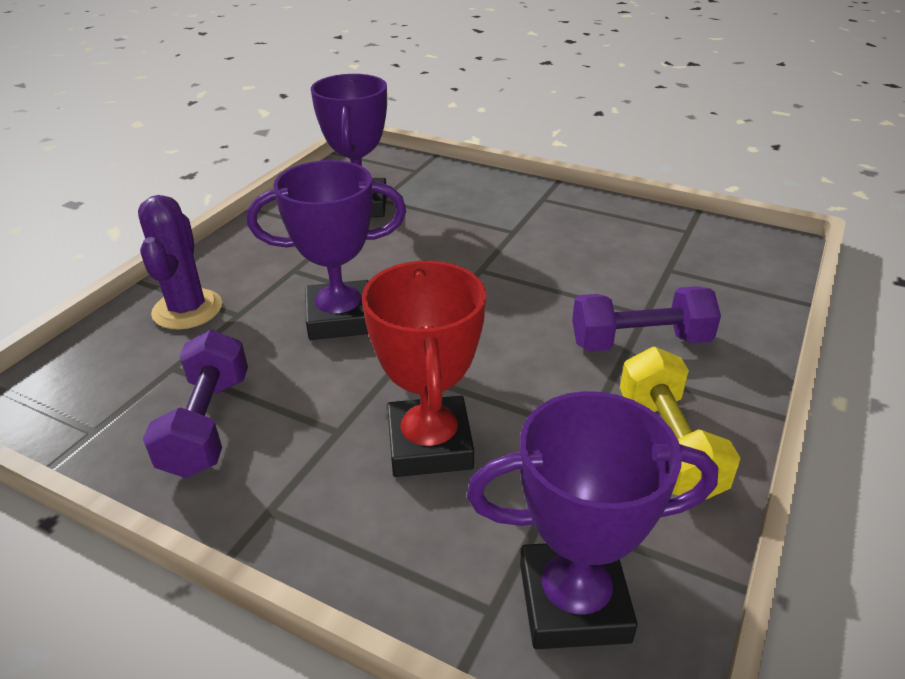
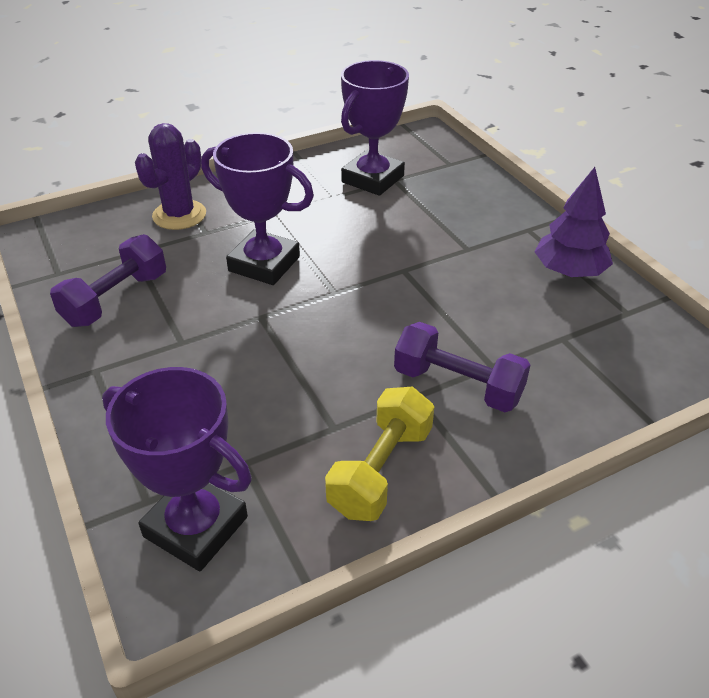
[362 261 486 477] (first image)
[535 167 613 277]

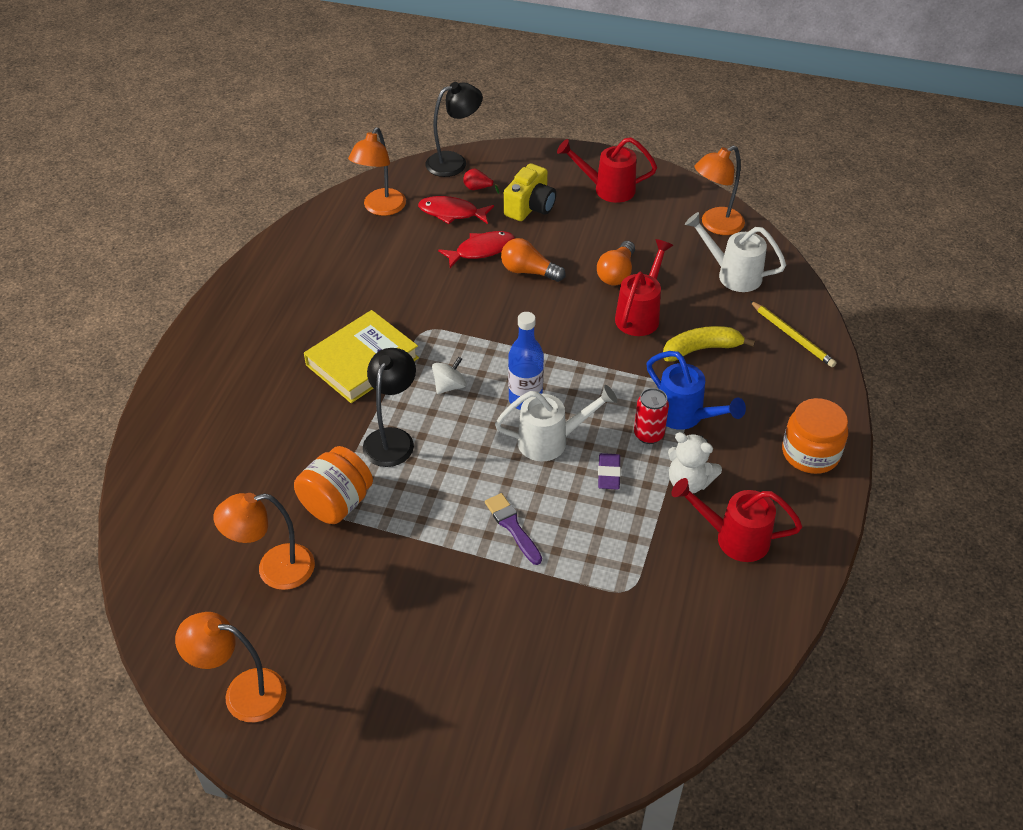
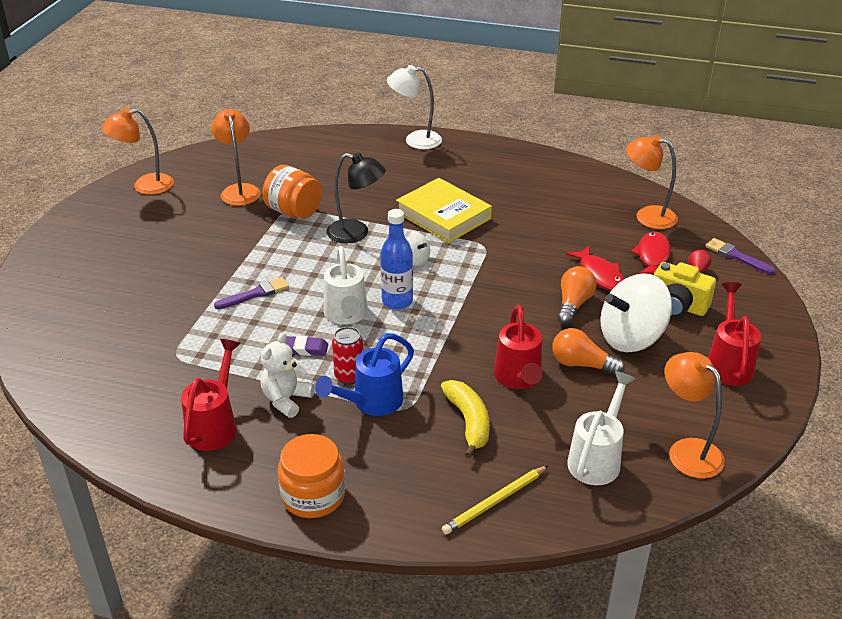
[387 65 442 149]
[600 273 672 352]
[705 238 775 274]
[101 109 174 195]
[494 305 543 389]

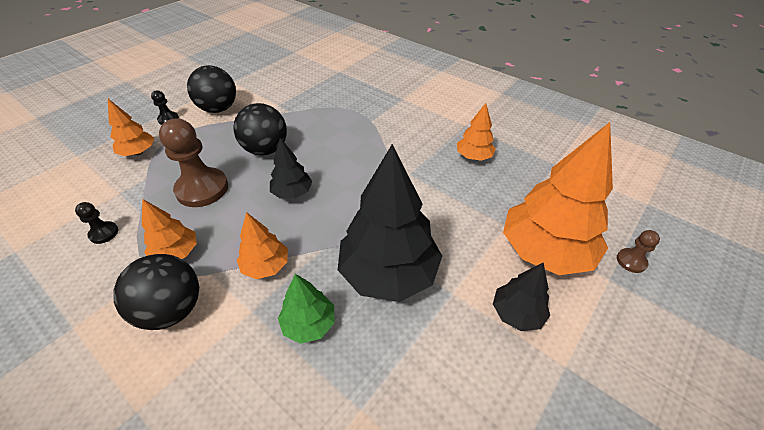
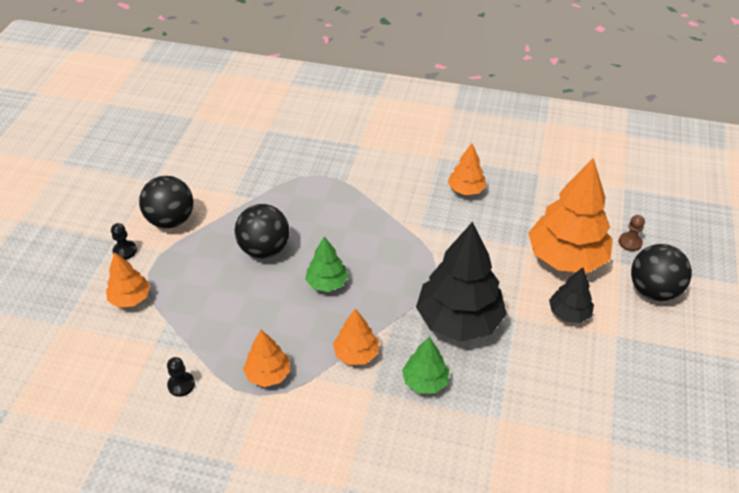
[159 118 228 207] (first image)
[631 244 692 301]
[305 236 349 292]

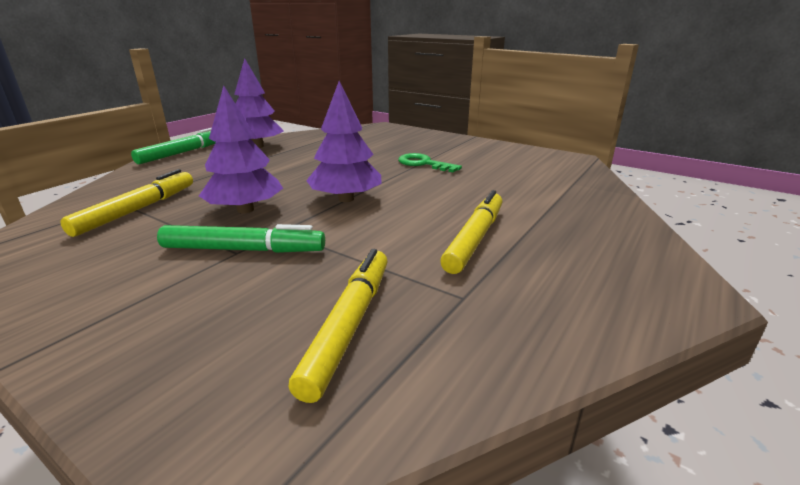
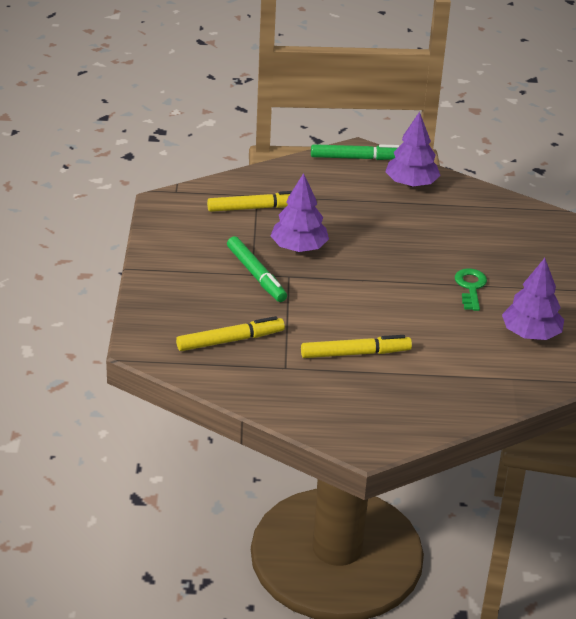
[502 258 564 340]

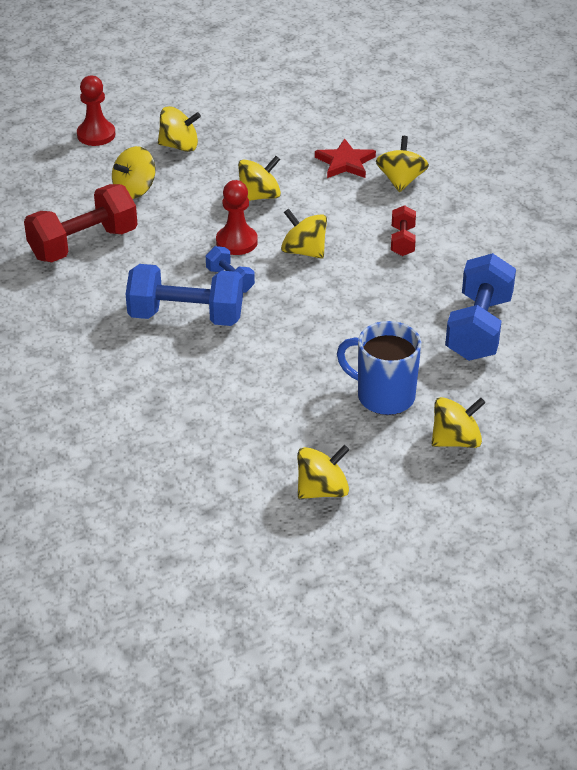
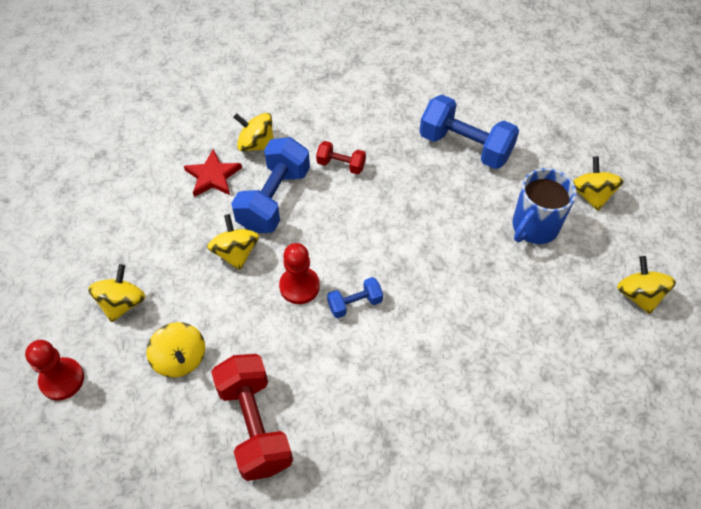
[281 208 327 259] (first image)
[231 137 310 233]

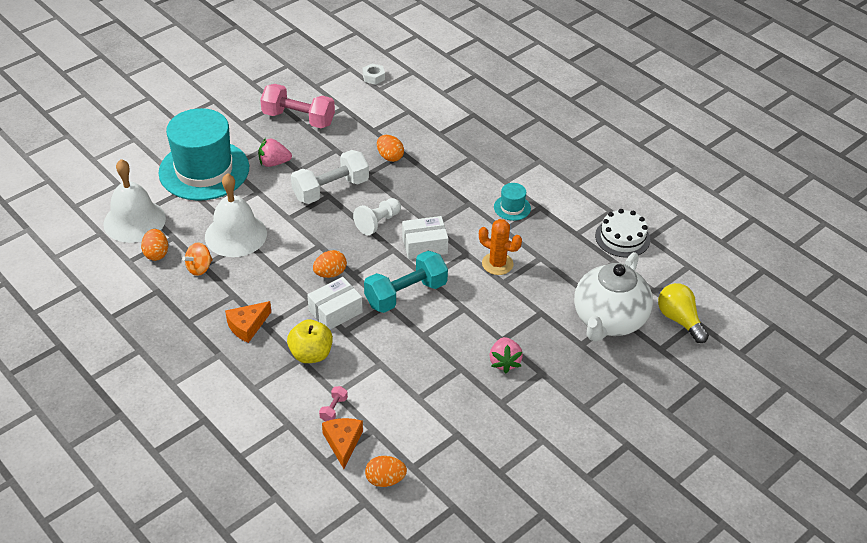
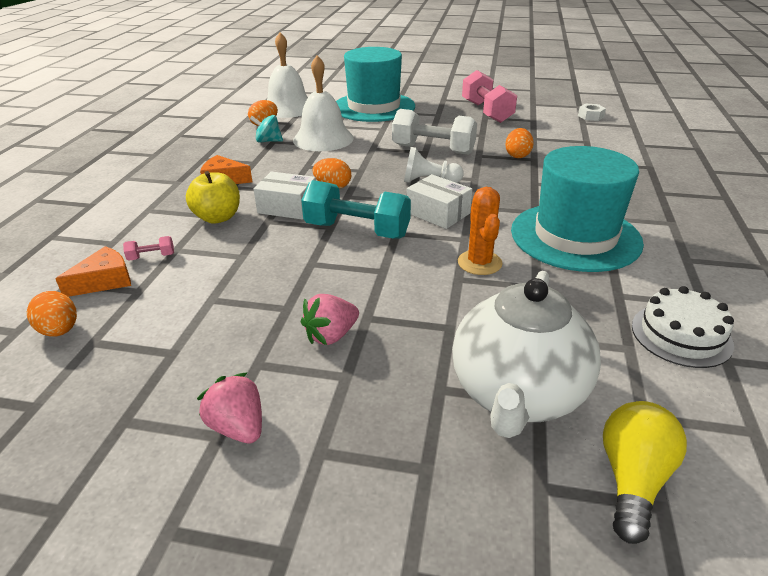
[197 372 262 443]
[250 115 283 143]
[452 271 601 438]
[511 146 644 272]

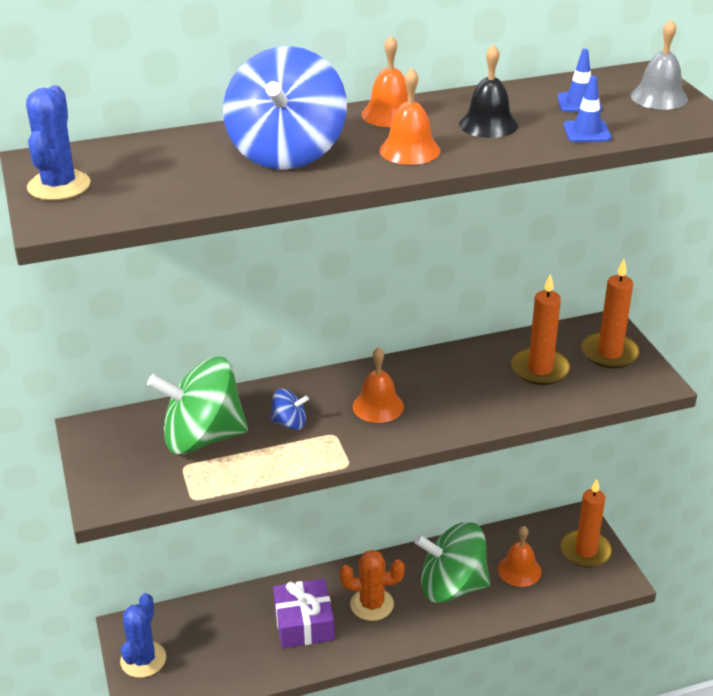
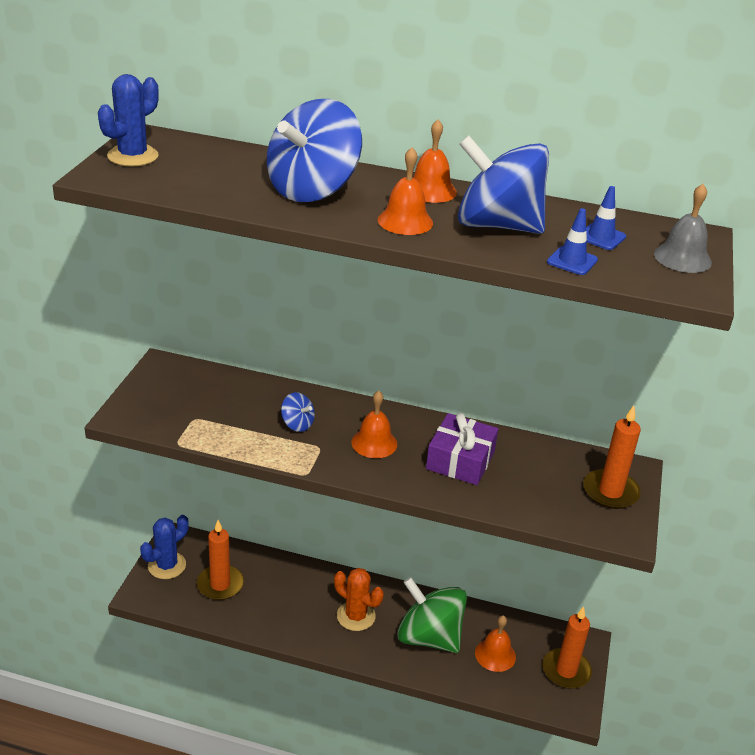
[147 357 248 454] (first image)
[426 413 498 485]
[197 520 244 600]
[458 135 549 234]

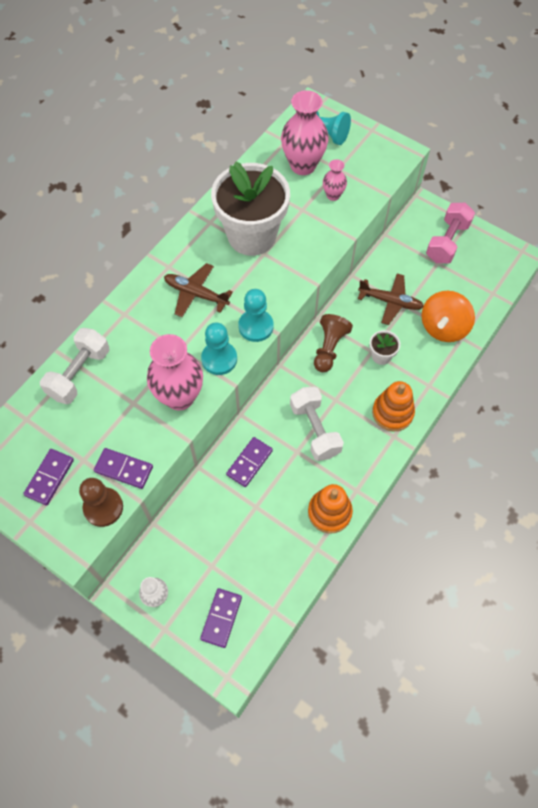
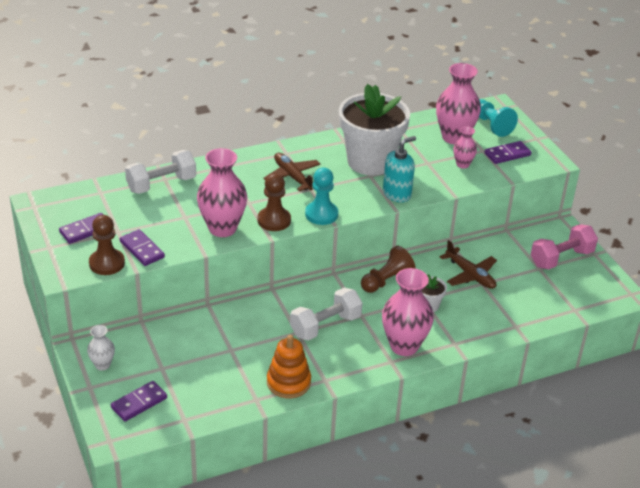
[421 291 475 342] (first image)
[383 136 416 202]
[485 141 531 164]
[382 268 434 356]
[258 173 291 231]
[290 288 362 340]

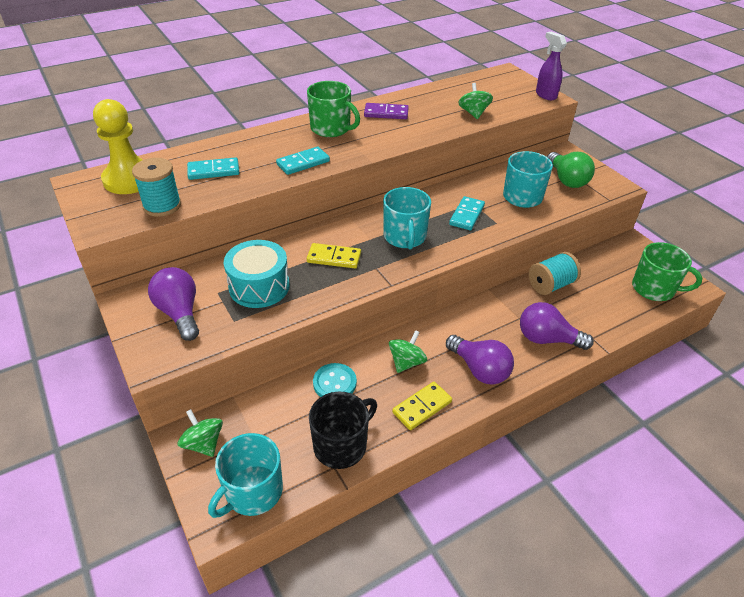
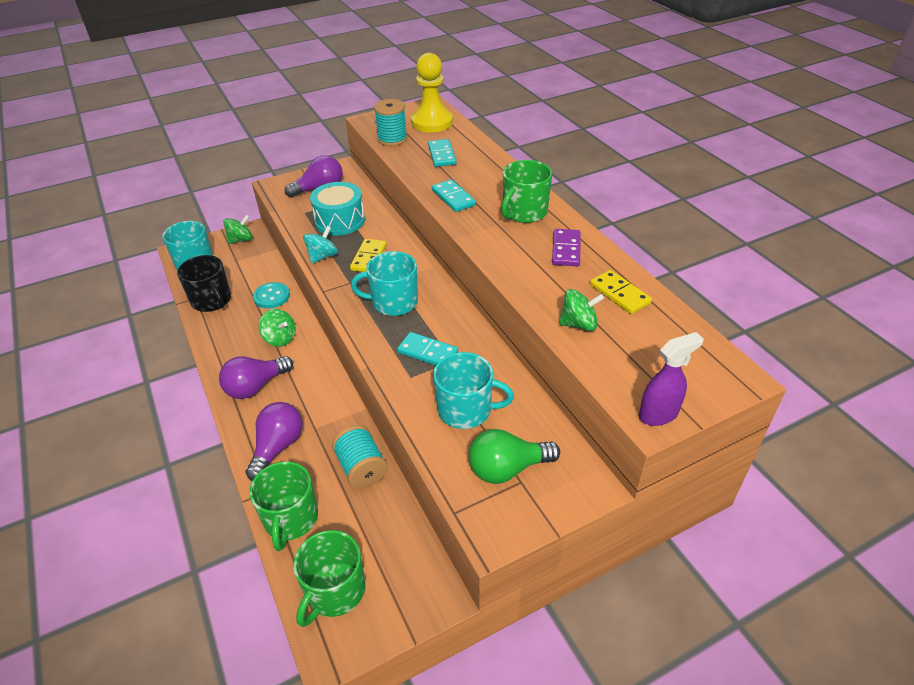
[249 461 318 551]
[303 226 338 264]
[590 270 652 314]

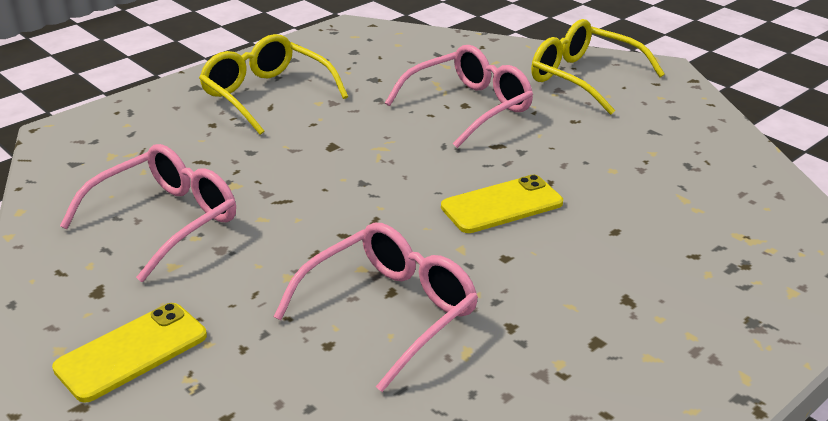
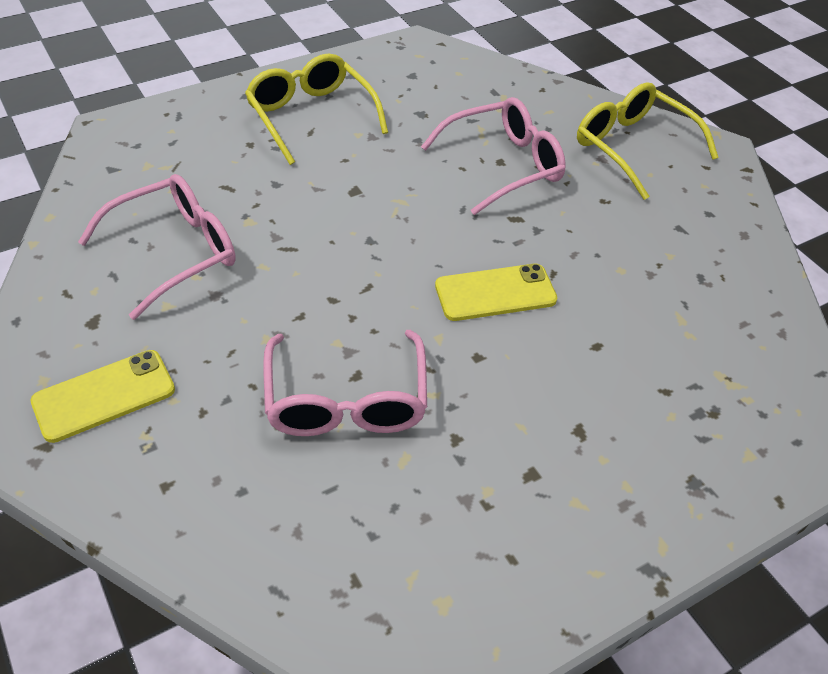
[263 330 427 436]

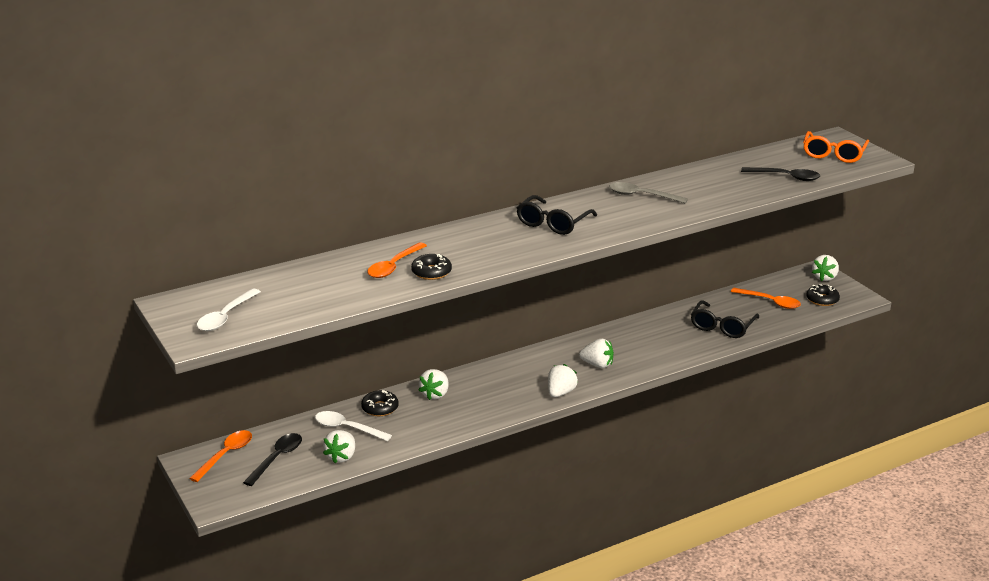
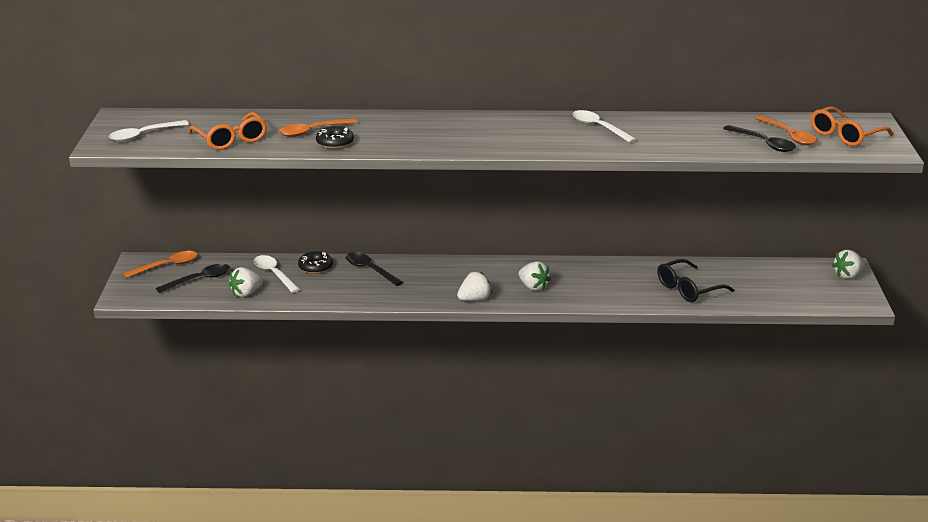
[517 195 597 235] (first image)
[806 284 840 306] (first image)
[188 112 267 150]
[755 115 817 145]
[346 252 403 286]
[573 110 636 143]

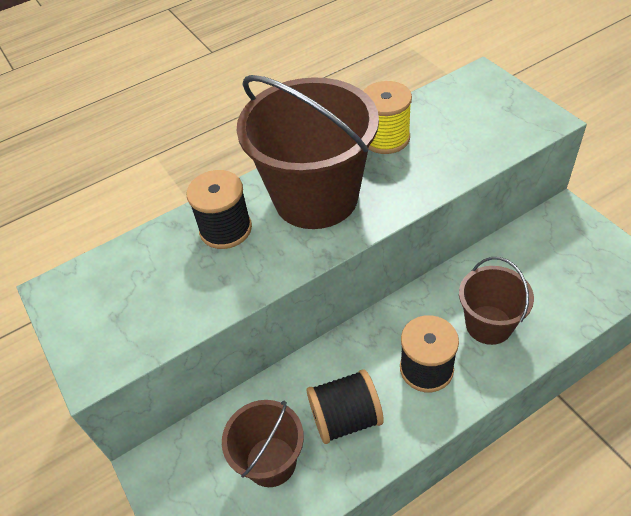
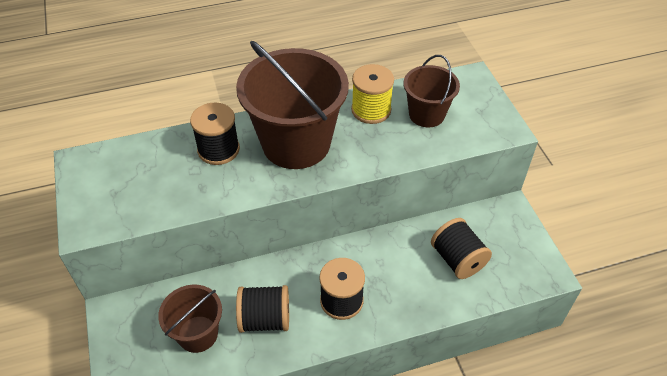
[431 218 492 279]
[404 55 460 127]

